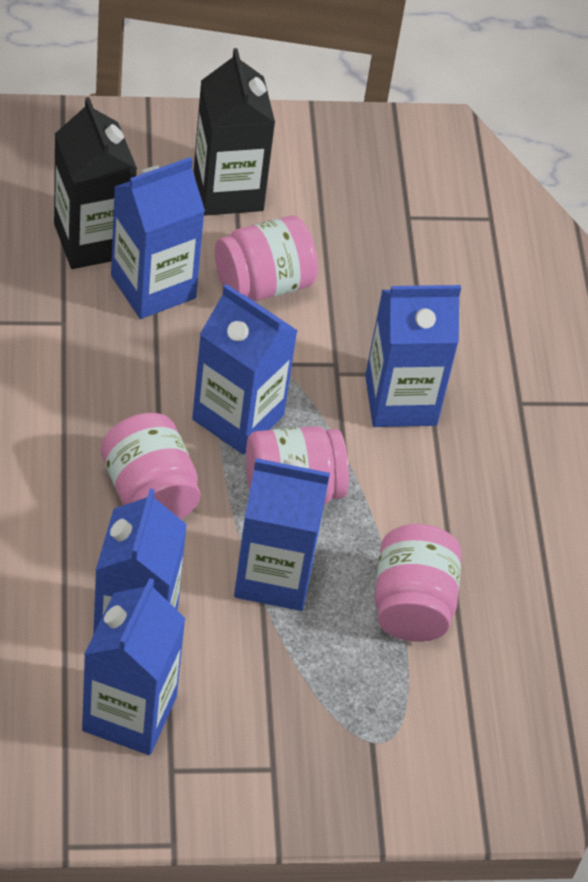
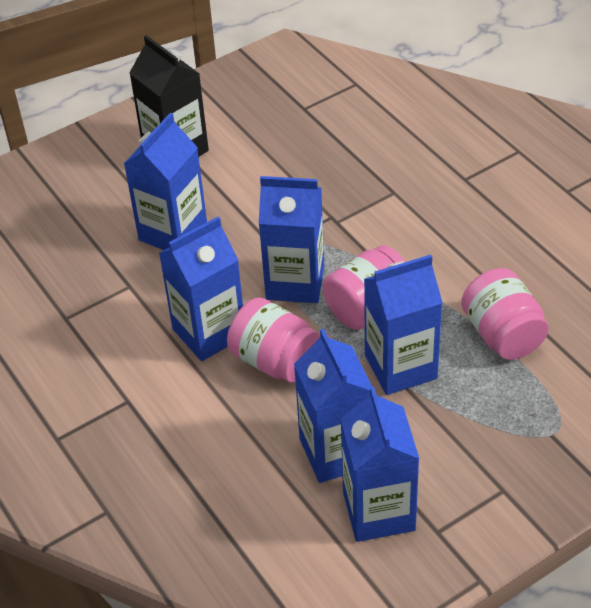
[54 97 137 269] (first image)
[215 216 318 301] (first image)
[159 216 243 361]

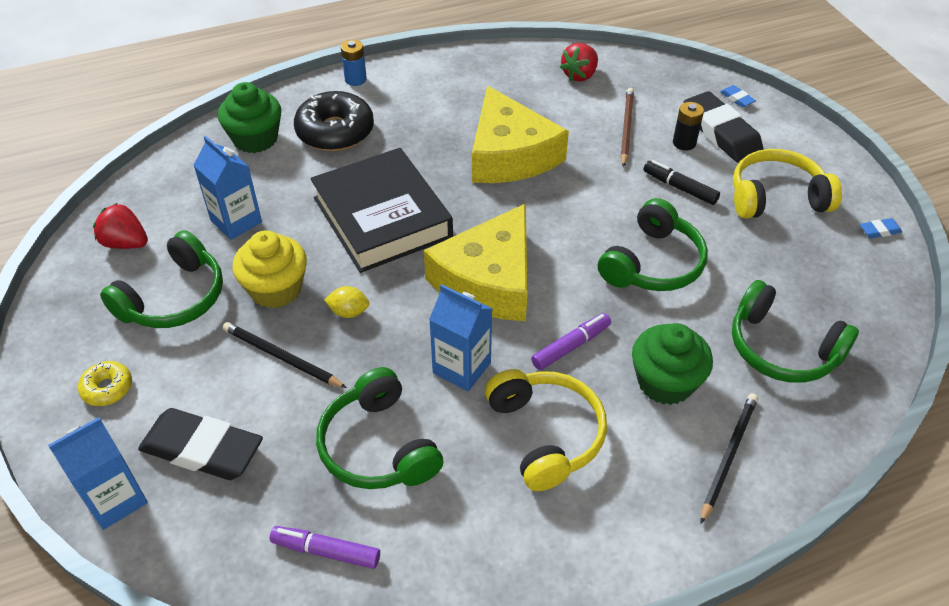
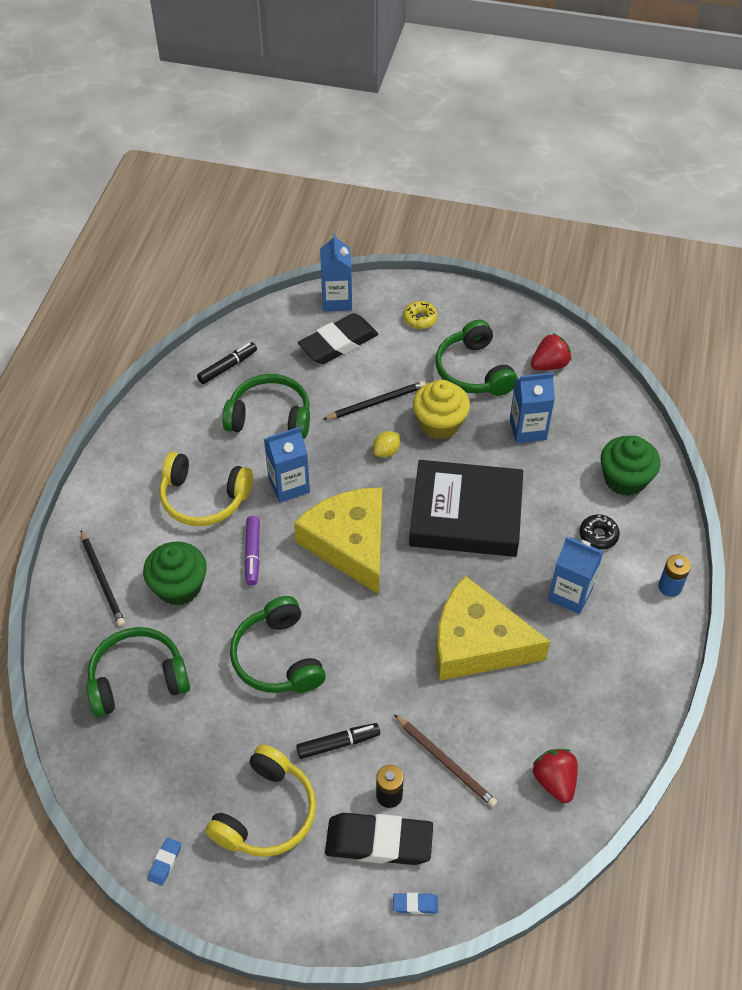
[548 537 604 614]
[197 342 257 384]
[579 514 620 550]

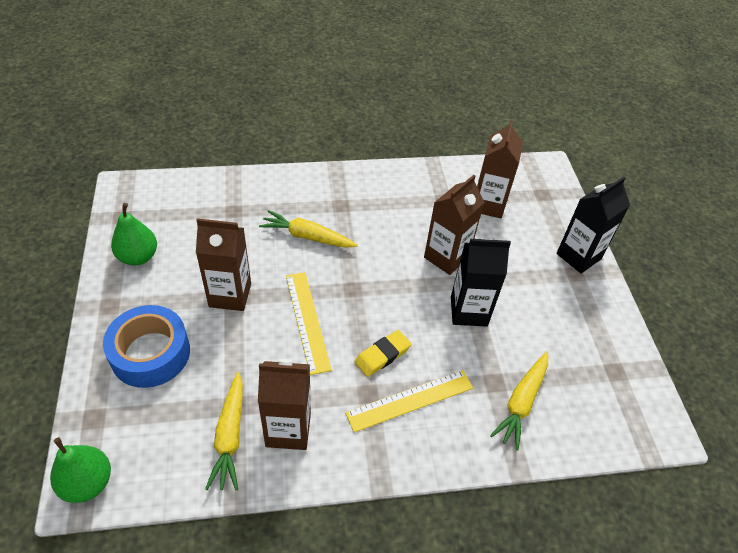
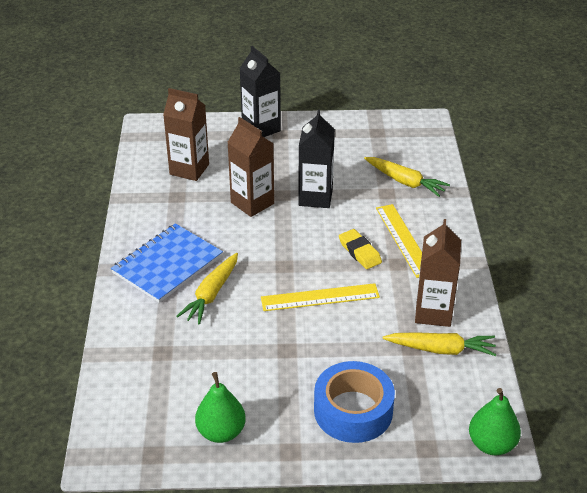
[196 218 251 311] (first image)
[111 223 223 303]

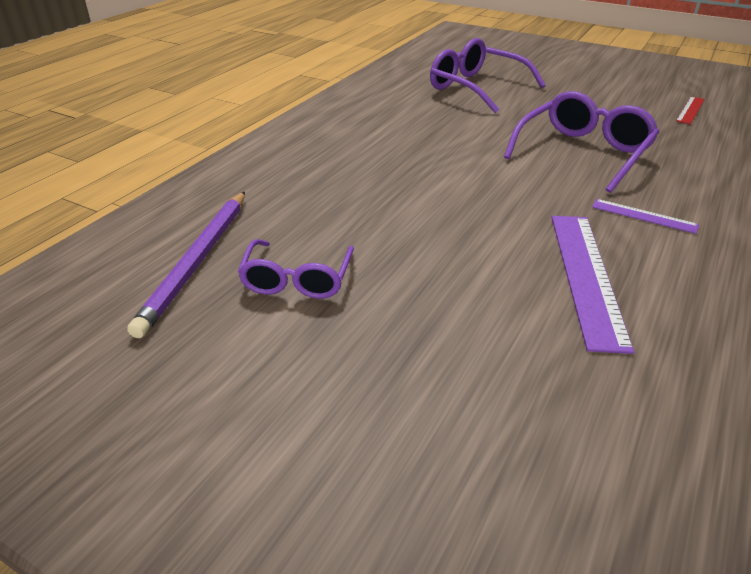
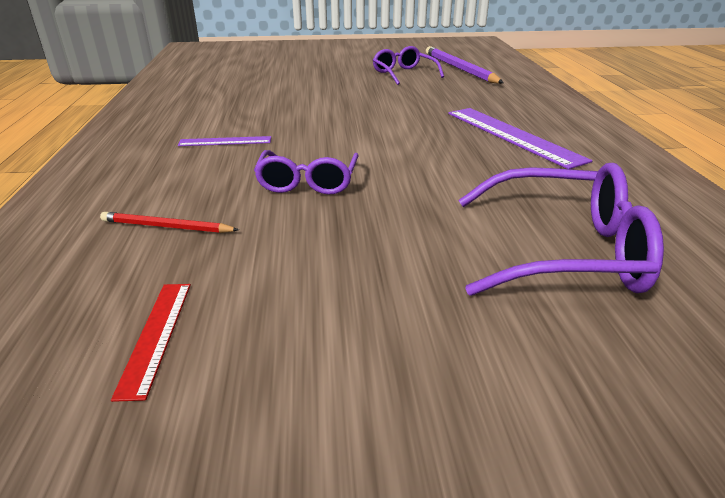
[100 212 239 233]
[448 108 592 169]
[254 150 359 195]

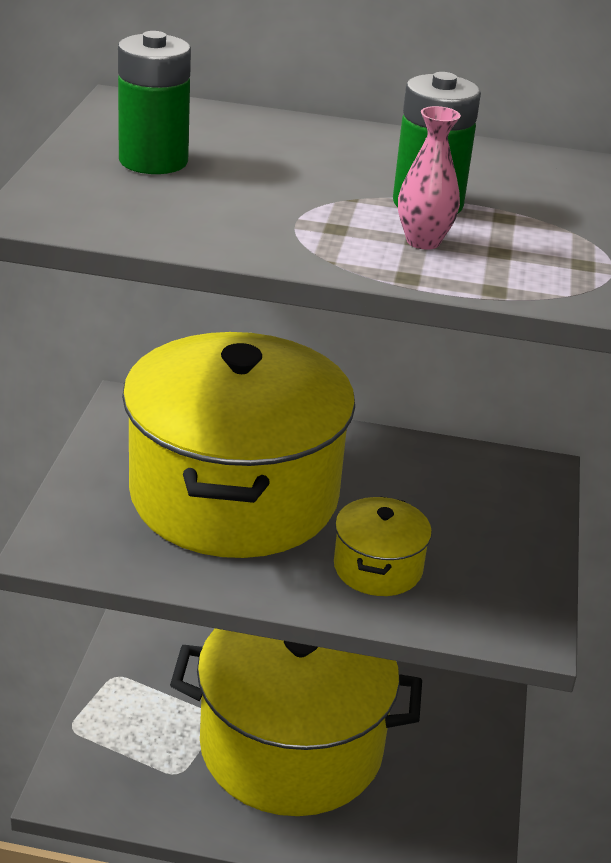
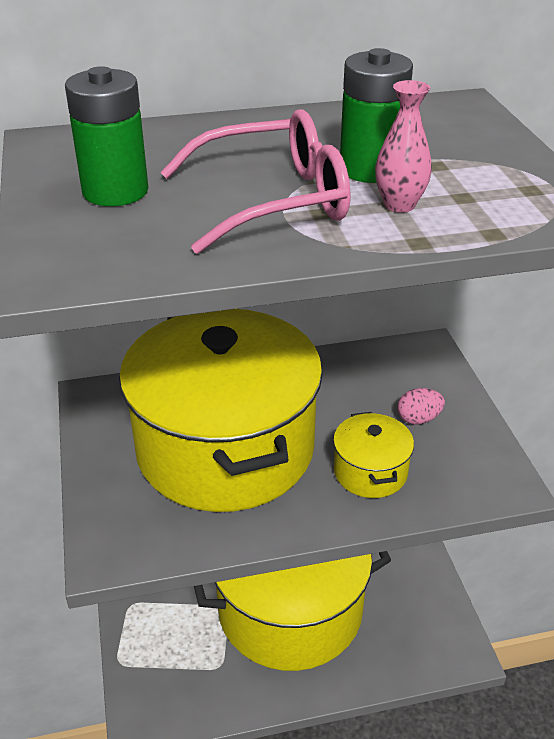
[160 109 350 254]
[397 388 445 425]

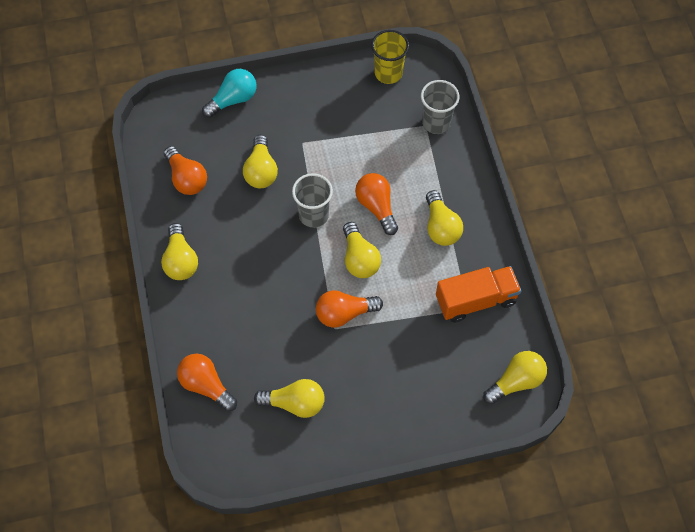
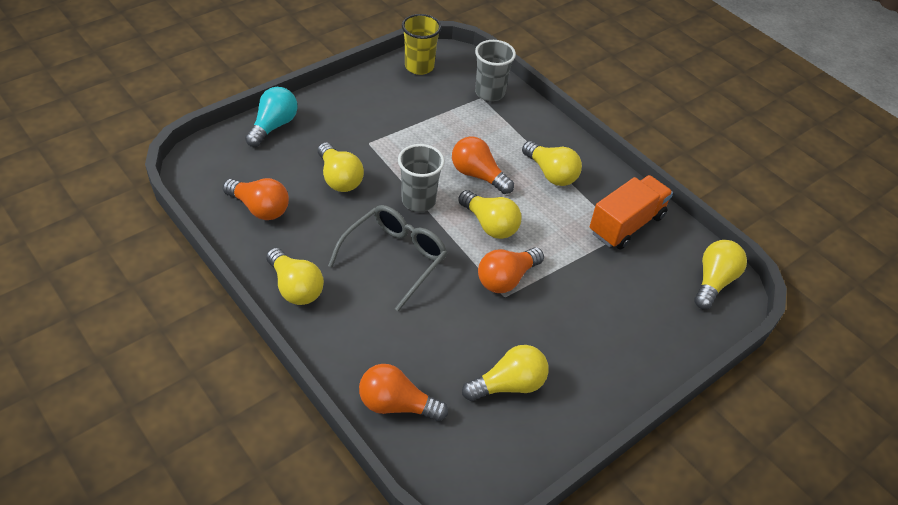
[328 205 447 312]

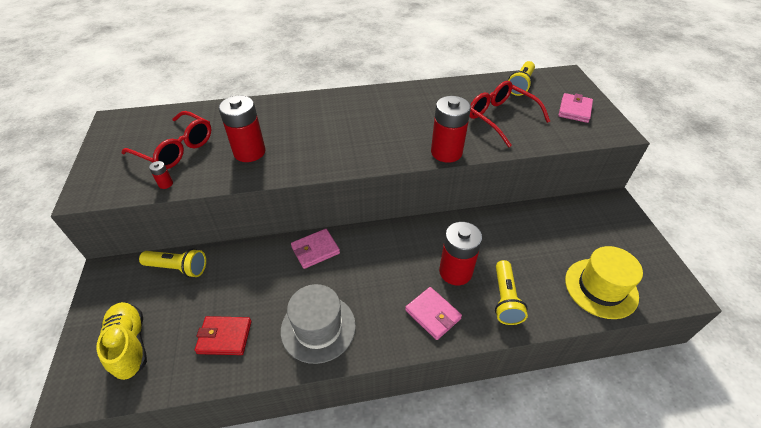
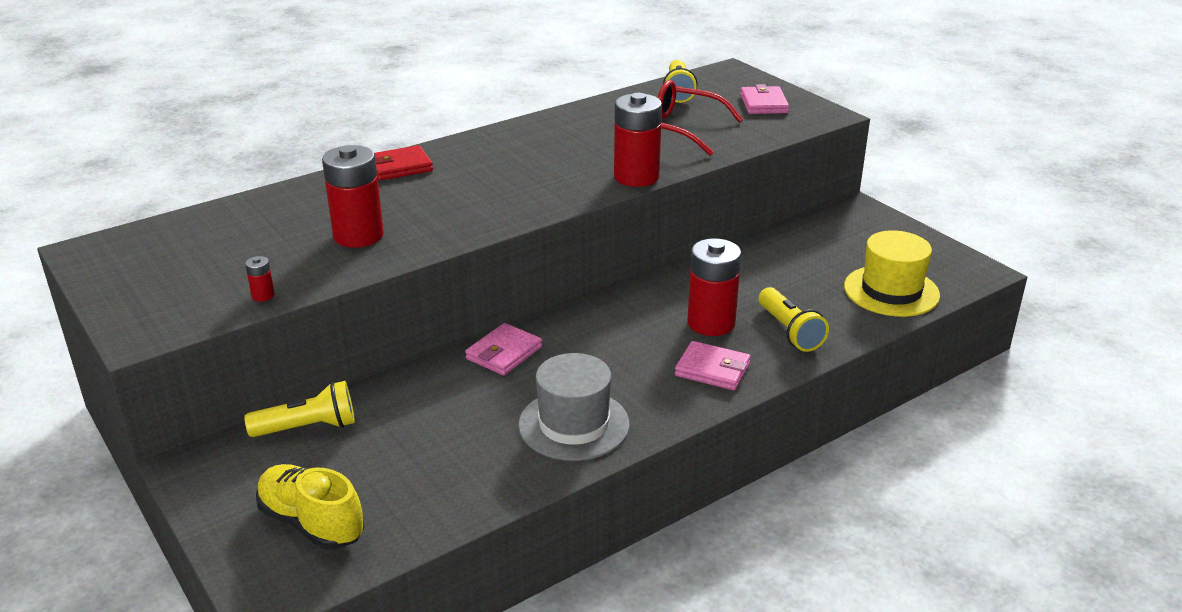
[121 111 212 169] (first image)
[374 145 433 181]

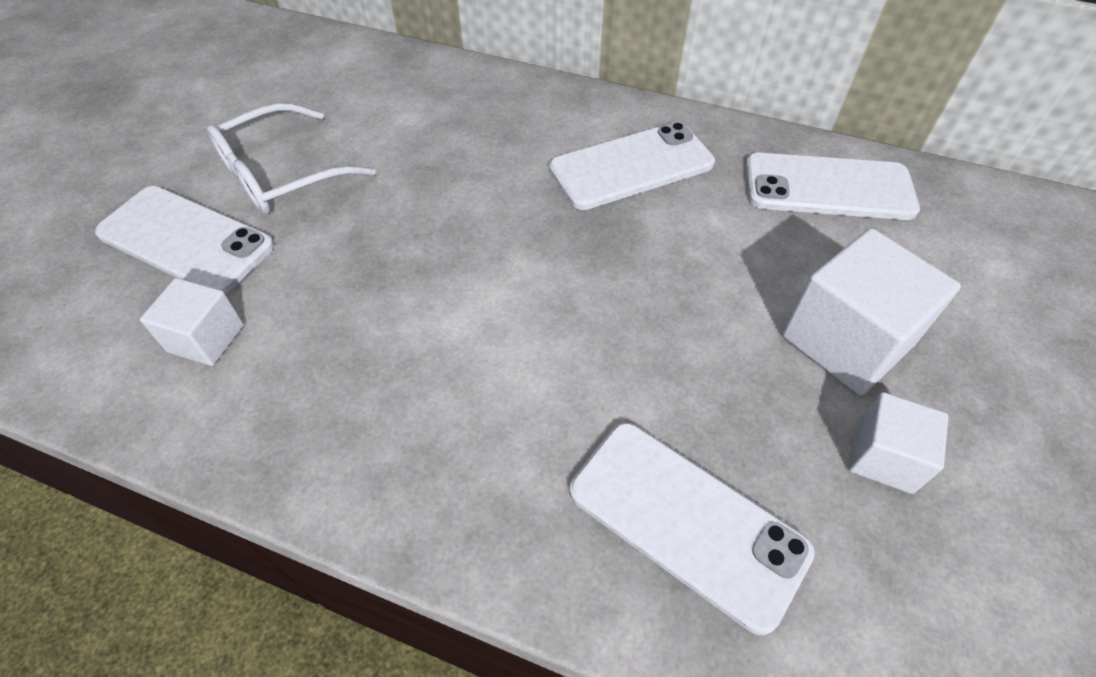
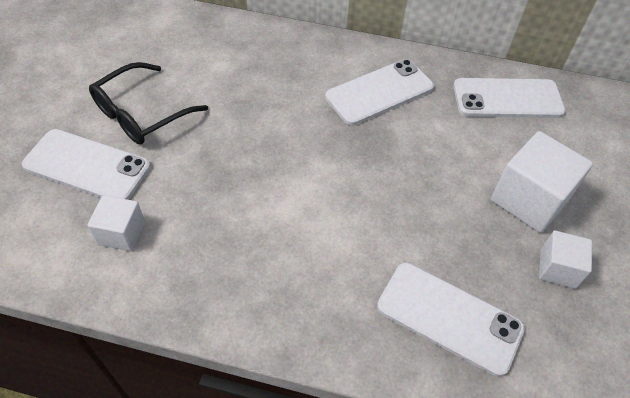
[89 62 208 144]

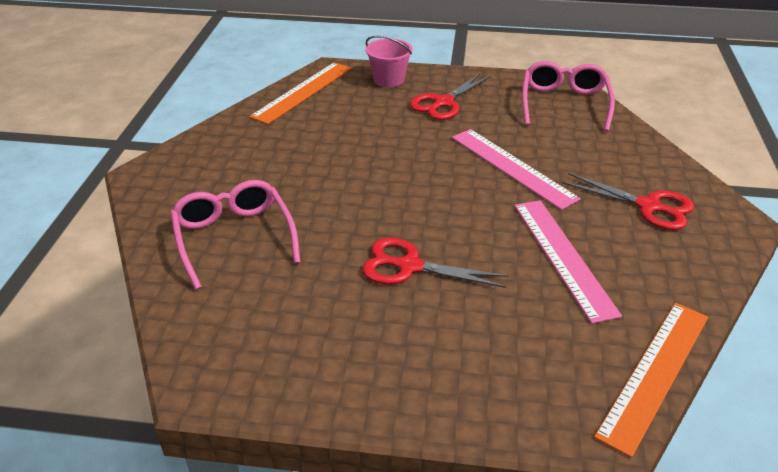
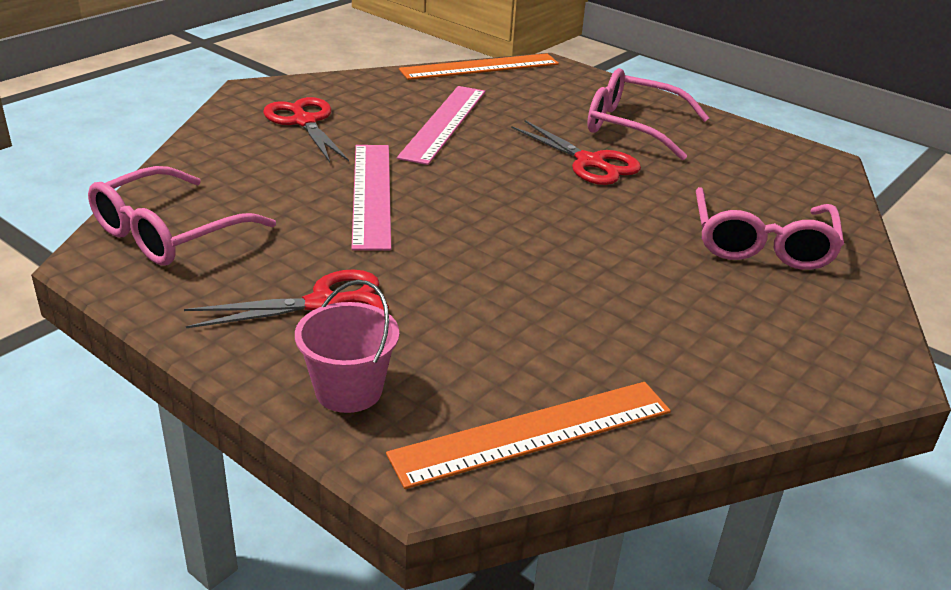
[587 68 709 160]

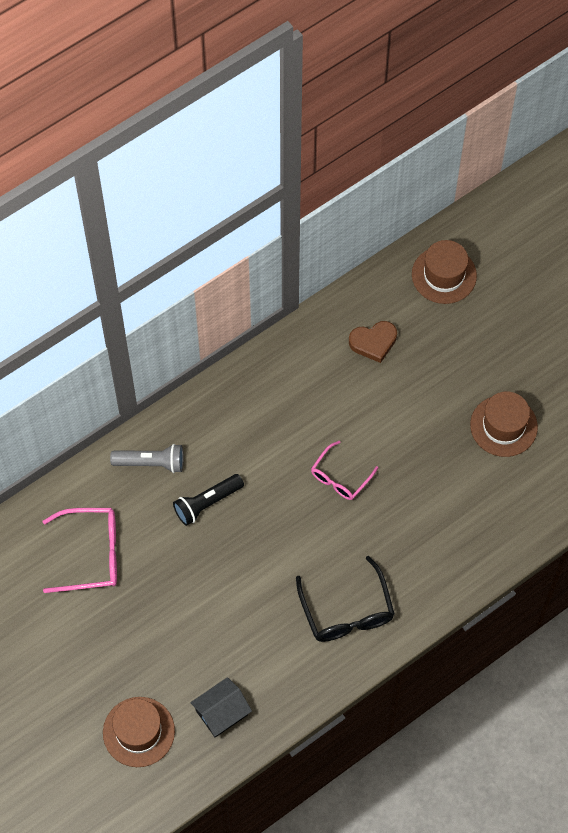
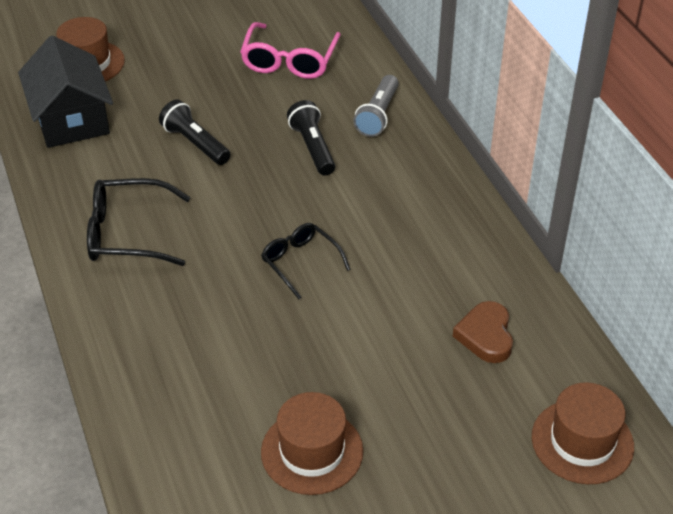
[159 100 231 165]
[261 223 351 299]
[18 36 113 148]

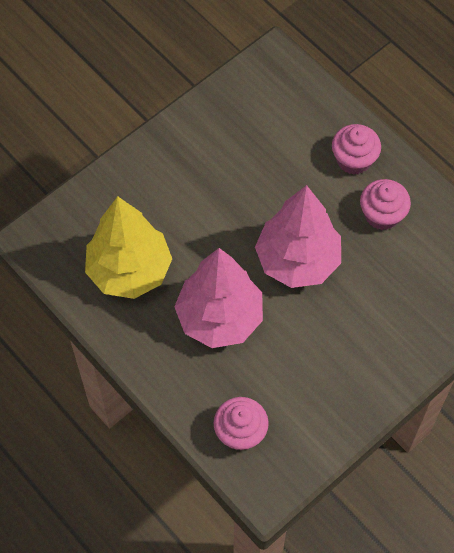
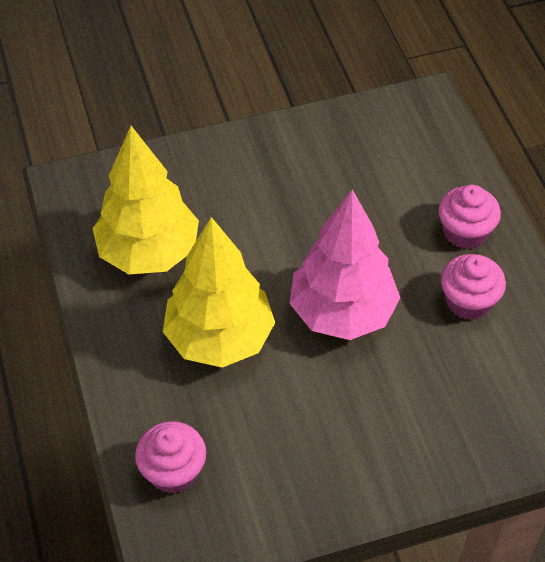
[163 217 275 368]

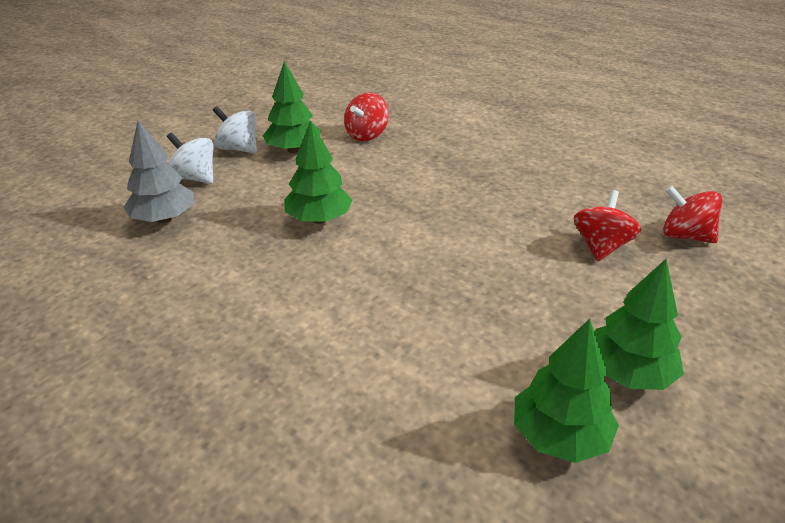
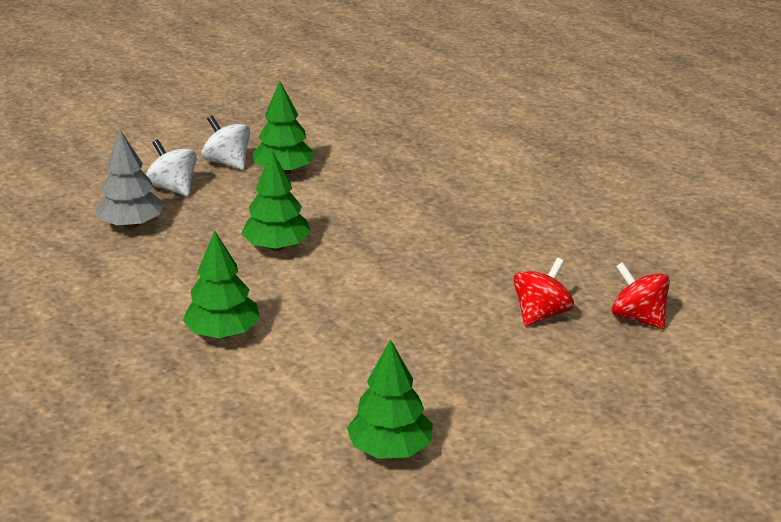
[344 92 389 141] (first image)
[183 230 260 338]

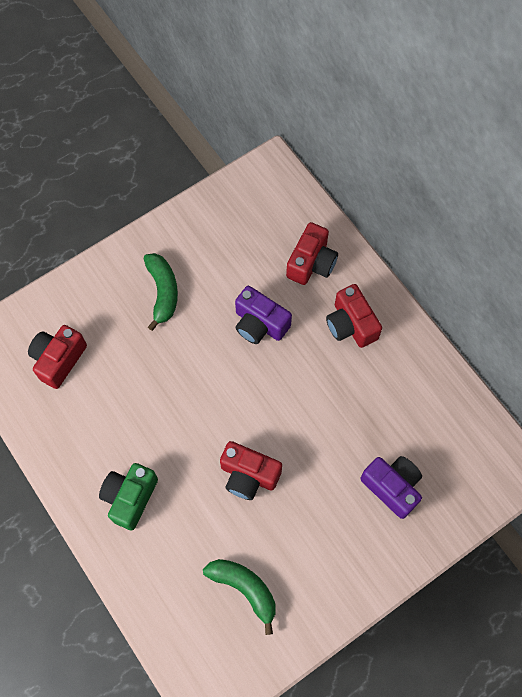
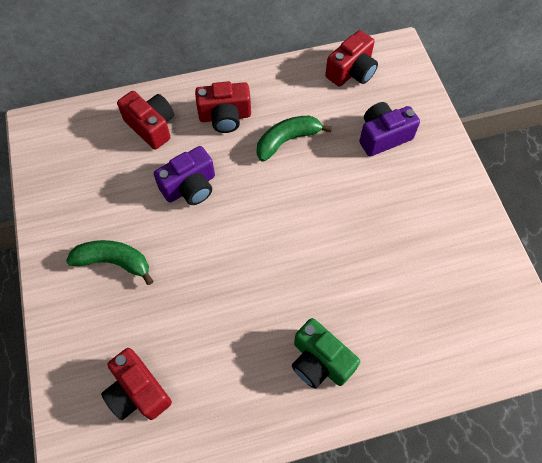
[257 116 332 162]
[325 30 378 87]

